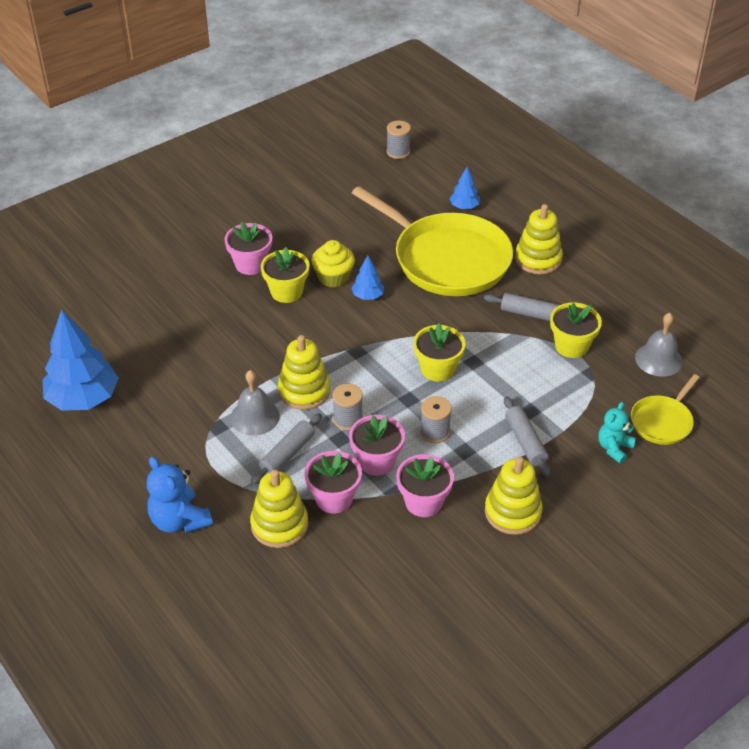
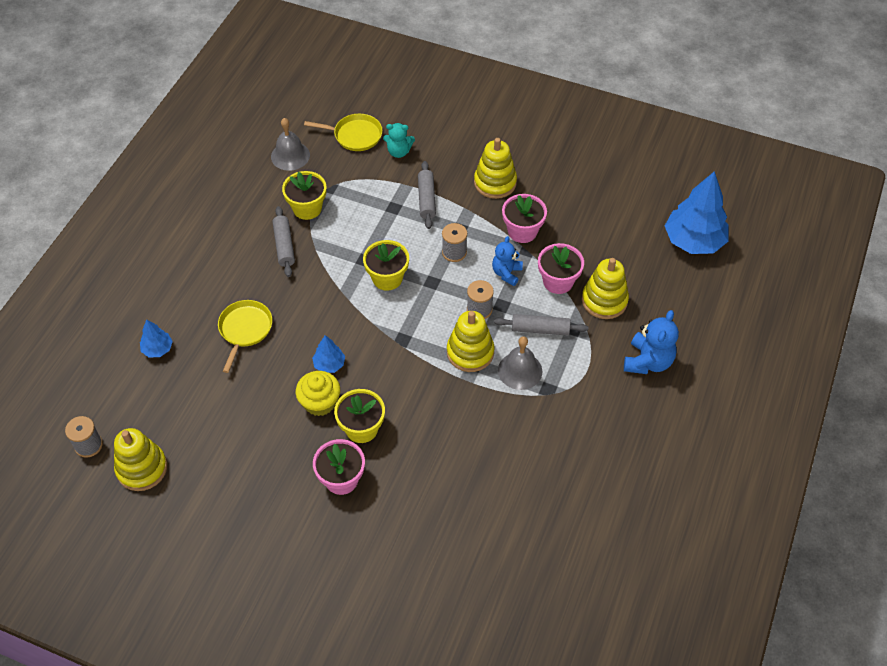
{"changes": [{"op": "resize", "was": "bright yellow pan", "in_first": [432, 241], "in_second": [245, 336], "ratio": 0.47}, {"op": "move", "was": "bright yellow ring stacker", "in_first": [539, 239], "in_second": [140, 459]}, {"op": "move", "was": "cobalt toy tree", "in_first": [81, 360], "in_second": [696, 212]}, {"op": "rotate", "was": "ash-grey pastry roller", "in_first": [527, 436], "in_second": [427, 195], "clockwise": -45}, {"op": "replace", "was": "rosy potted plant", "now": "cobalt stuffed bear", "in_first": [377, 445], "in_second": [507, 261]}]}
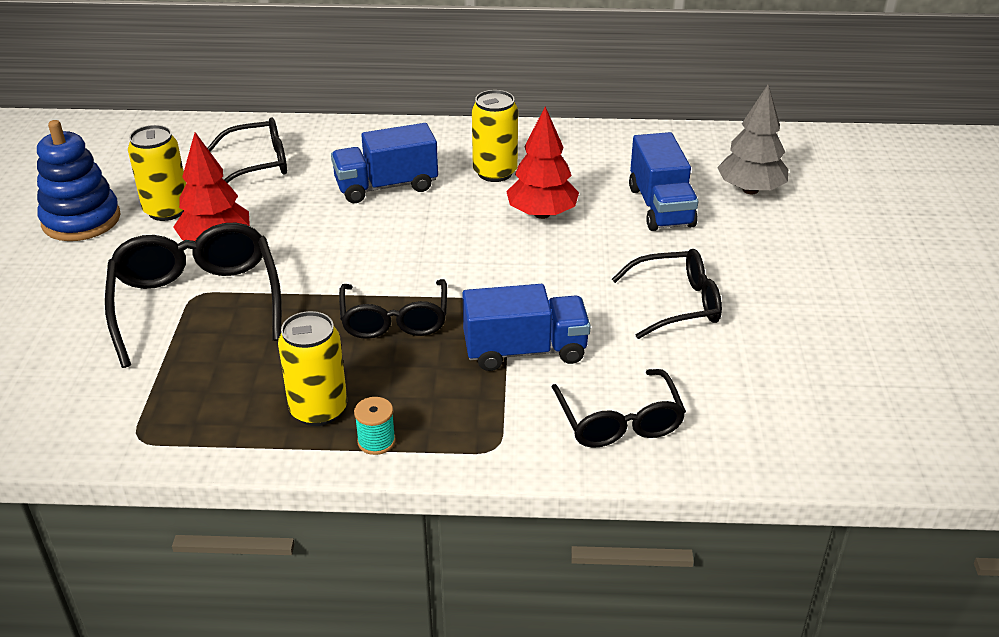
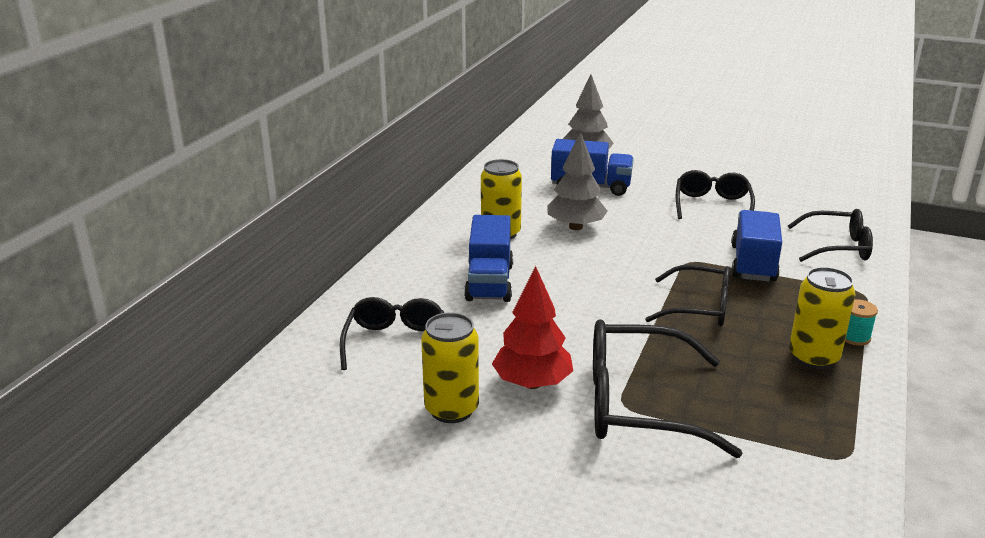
{"changes": [{"op": "recolor", "was": "red toy tree", "now": "ash-grey toy tree", "in_first": [542, 163], "in_second": [577, 181]}, {"op": "delete", "was": "cobalt ring stacker", "in_first": [78, 180]}]}
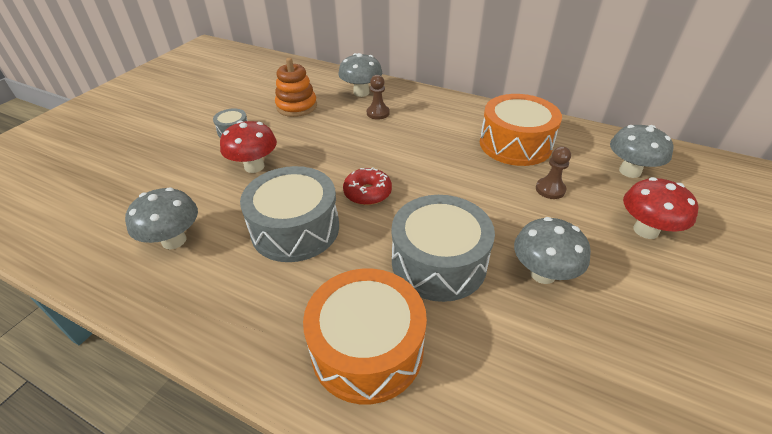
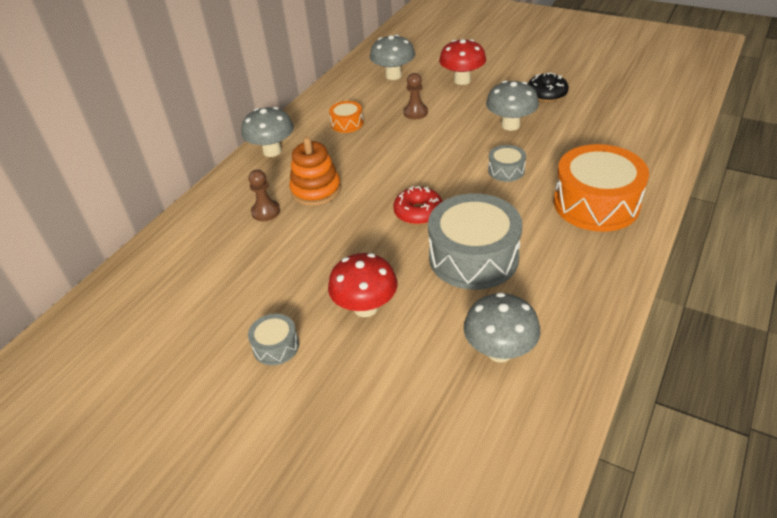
{"changes": [{"op": "move", "was": "ash-grey mushroom", "in_first": [360, 75], "in_second": [267, 132]}, {"op": "move", "was": "orange ring stacker", "in_first": [296, 87], "in_second": [315, 171]}, {"op": "resize", "was": "orange snare drum", "in_first": [521, 130], "in_second": [346, 117], "ratio": 0.47}, {"op": "resize", "was": "ash-grey snare drum", "in_first": [443, 248], "in_second": [507, 163], "ratio": 0.47}, {"op": "insert", "now": "black doughnut", "in_second": [548, 87]}]}
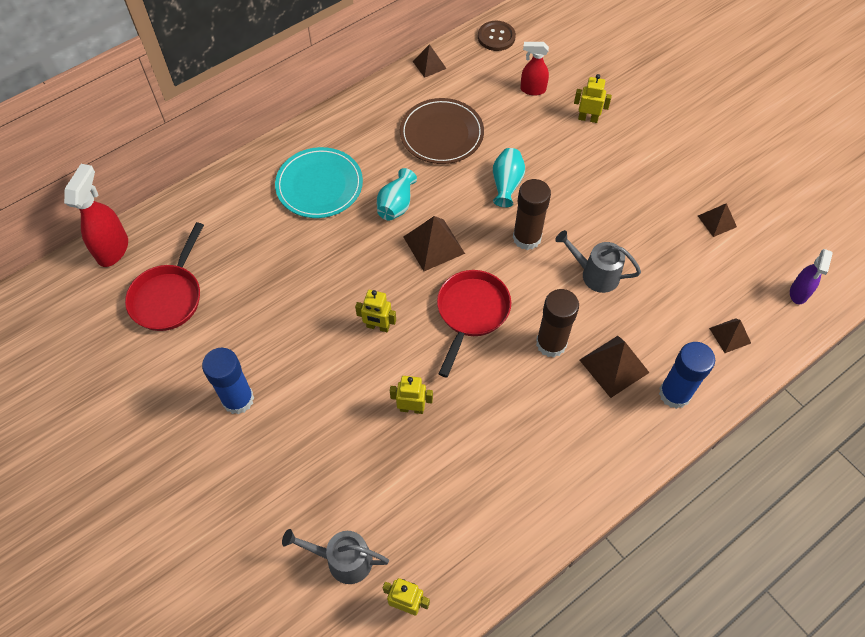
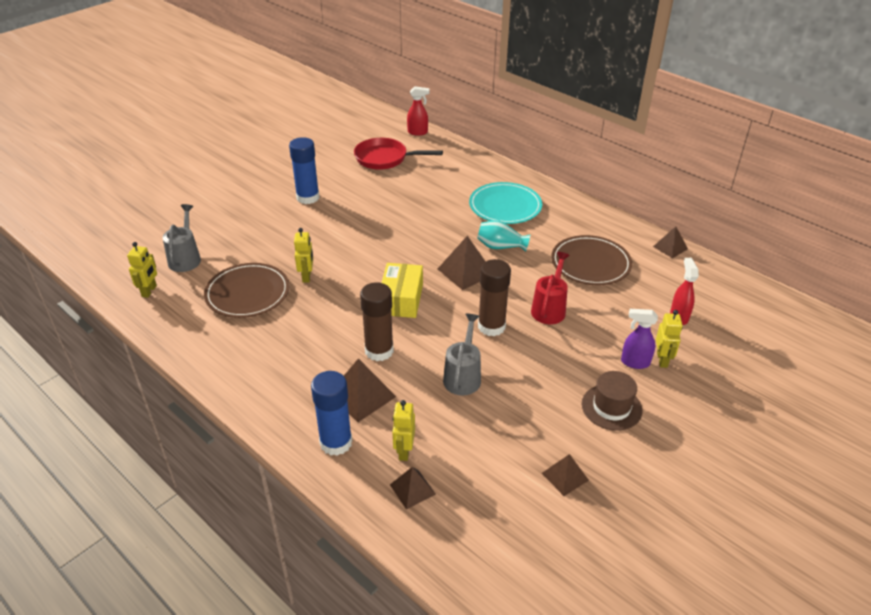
{"changes": [{"op": "delete", "was": "dark brown shirt button", "in_first": [497, 36]}, {"op": "replace", "was": "aqua flower vase", "now": "red watering can", "in_first": [509, 177], "in_second": [550, 288]}, {"op": "resize", "was": "red spray bottle", "in_first": [96, 215], "in_second": [418, 111], "ratio": 0.65}, {"op": "move", "was": "violet spray bottle", "in_first": [811, 276], "in_second": [639, 339]}, {"op": "replace", "was": "red pan", "now": "bright yellow parcel", "in_first": [474, 324], "in_second": [402, 290]}, {"op": "move", "was": "bright yellow robot", "in_first": [375, 311], "in_second": [403, 430]}, {"op": "insert", "now": "dark brown plate", "in_second": [246, 290]}, {"op": "insert", "now": "dark brown top hat", "in_second": [612, 401]}]}
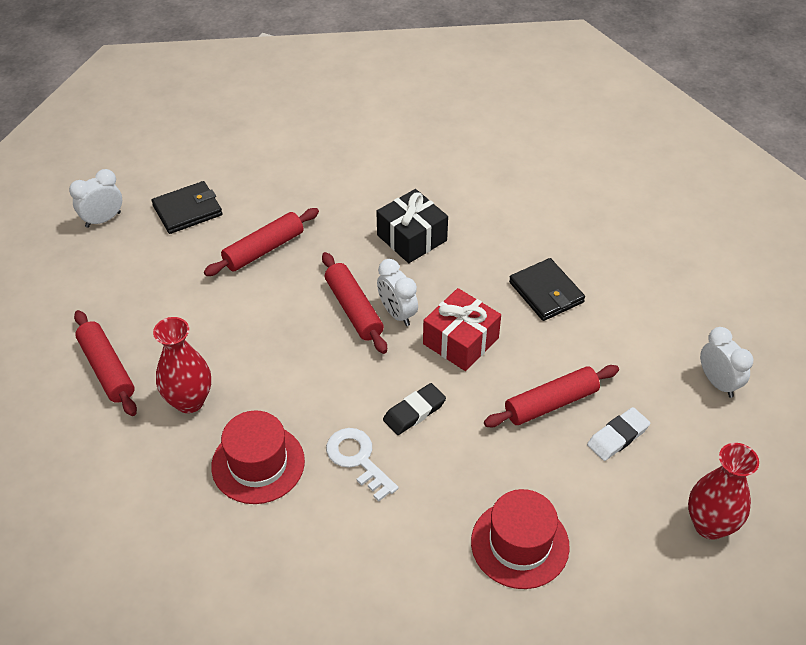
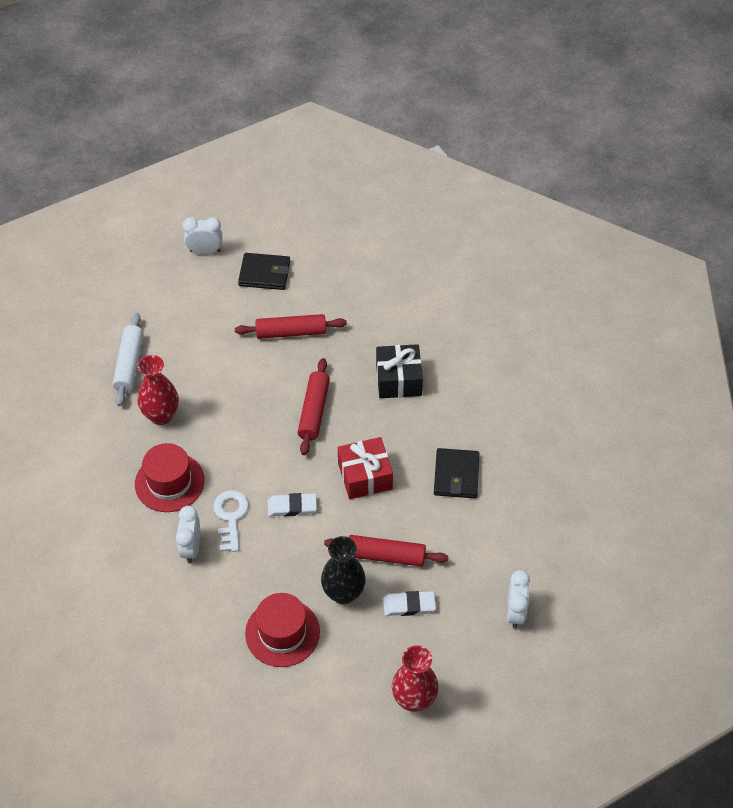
{"changes": [{"op": "move", "was": "snow-white bedside clock", "in_first": [397, 292], "in_second": [188, 534]}, {"op": "recolor", "was": "red pastry roller", "now": "snow-white pastry roller", "in_first": [105, 363], "in_second": [128, 359]}, {"op": "recolor", "was": "black pencil eraser", "now": "snow-white pencil eraser", "in_first": [414, 409], "in_second": [292, 504]}, {"op": "insert", "now": "black flower vase", "in_second": [343, 570]}]}
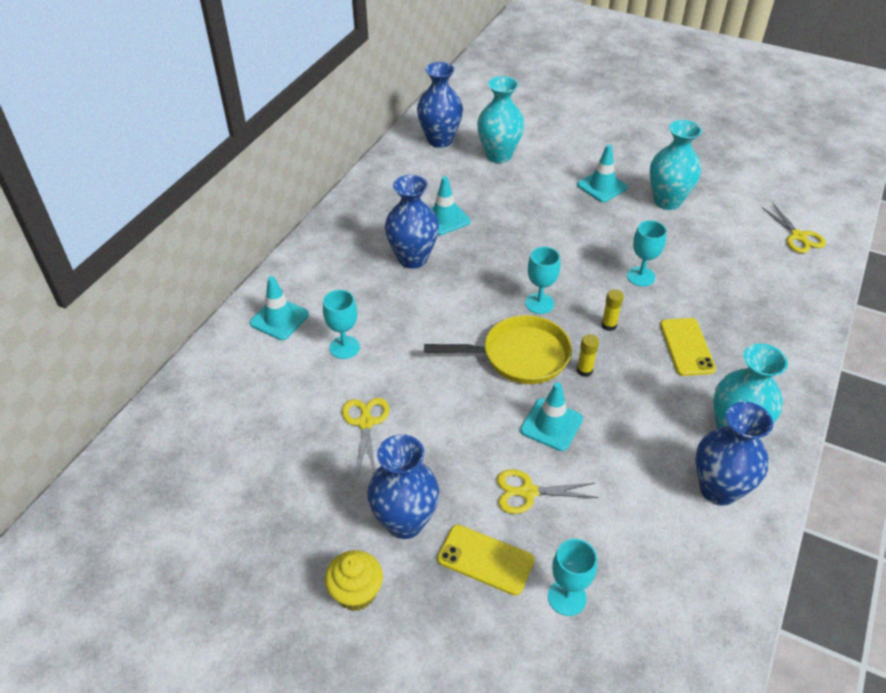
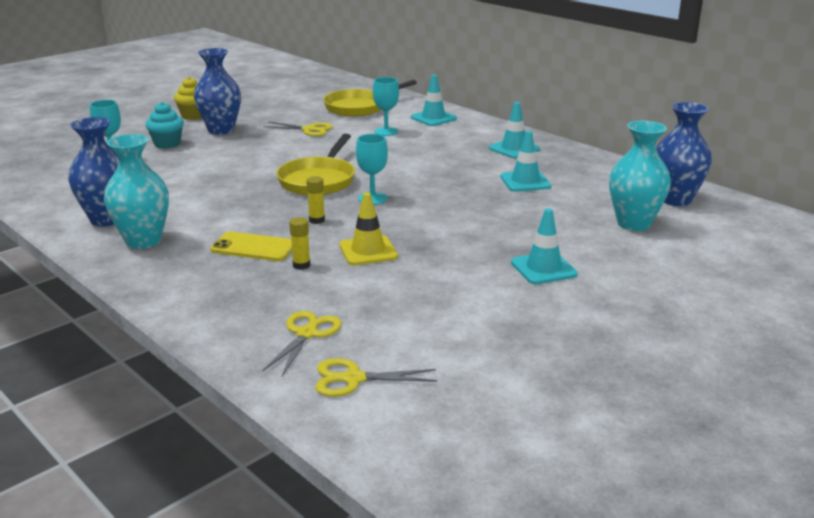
{"changes": [{"op": "delete", "was": "aqua flower vase", "in_first": [676, 165]}, {"op": "delete", "was": "cobalt flower vase", "in_first": [412, 222]}, {"op": "replace", "was": "aqua goblet", "now": "bright yellow traffic cone", "in_first": [647, 253], "in_second": [368, 229]}, {"op": "move", "was": "bright yellow glue", "in_first": [588, 355], "in_second": [299, 243]}, {"op": "move", "was": "aqua traffic cone", "in_first": [551, 416], "in_second": [514, 130]}, {"op": "move", "was": "bright yellow shears", "in_first": [548, 491], "in_second": [302, 343]}, {"op": "replace", "was": "bright yellow mobile phone", "now": "aqua muffin", "in_first": [485, 560], "in_second": [164, 125]}, {"op": "insert", "now": "bright yellow pan", "in_second": [370, 98]}]}
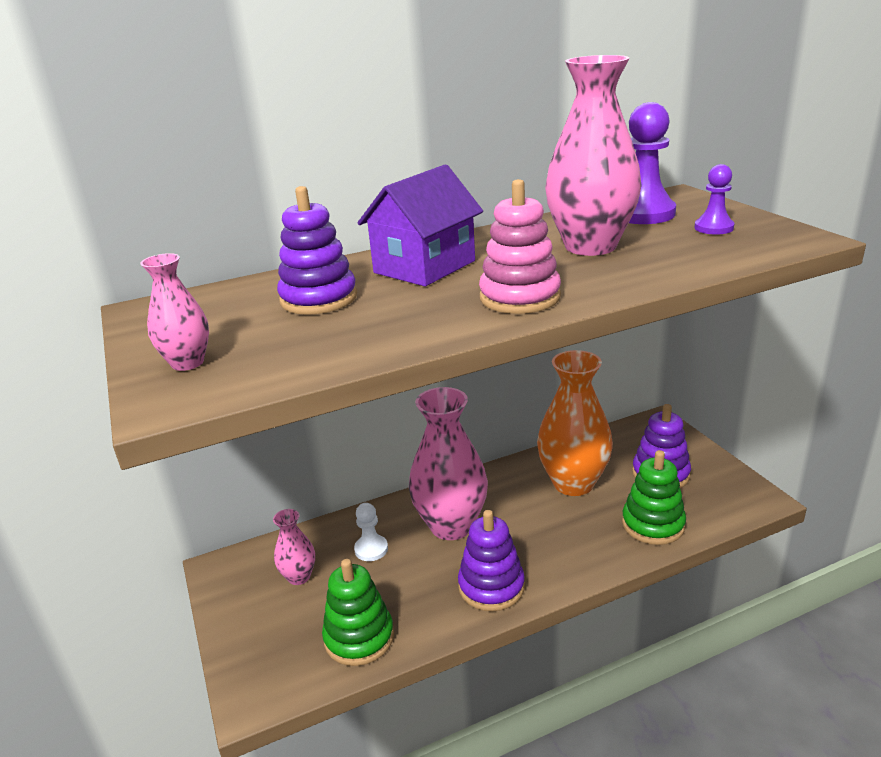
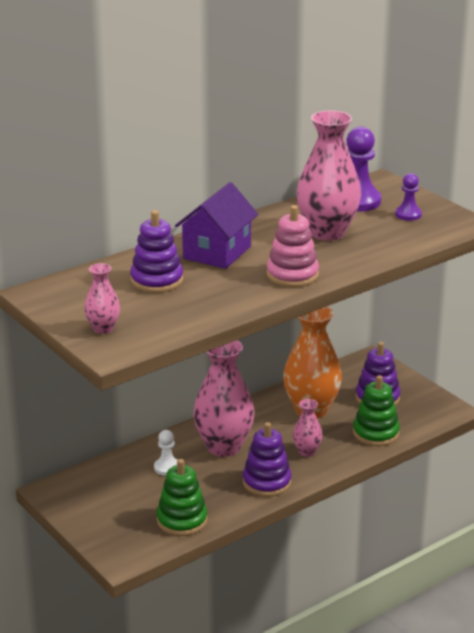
{"changes": [{"op": "move", "was": "rosy flower vase", "in_first": [294, 547], "in_second": [308, 428]}]}
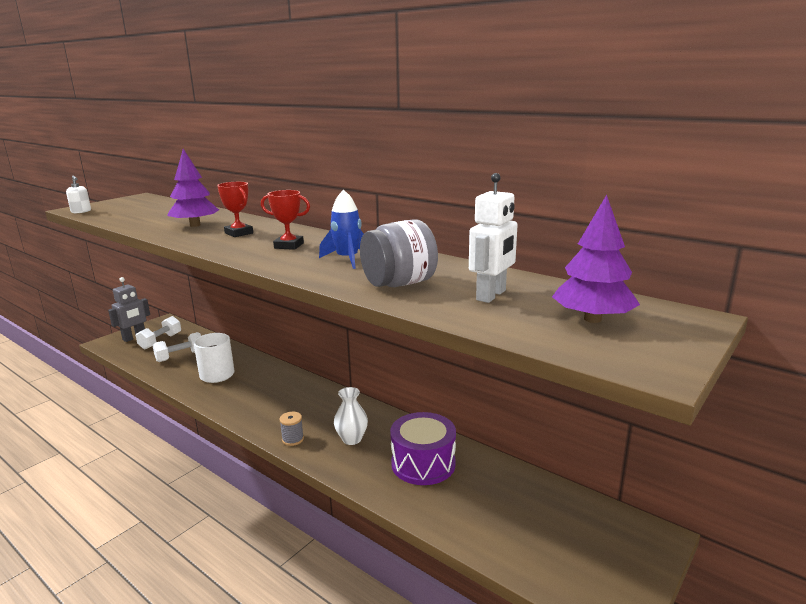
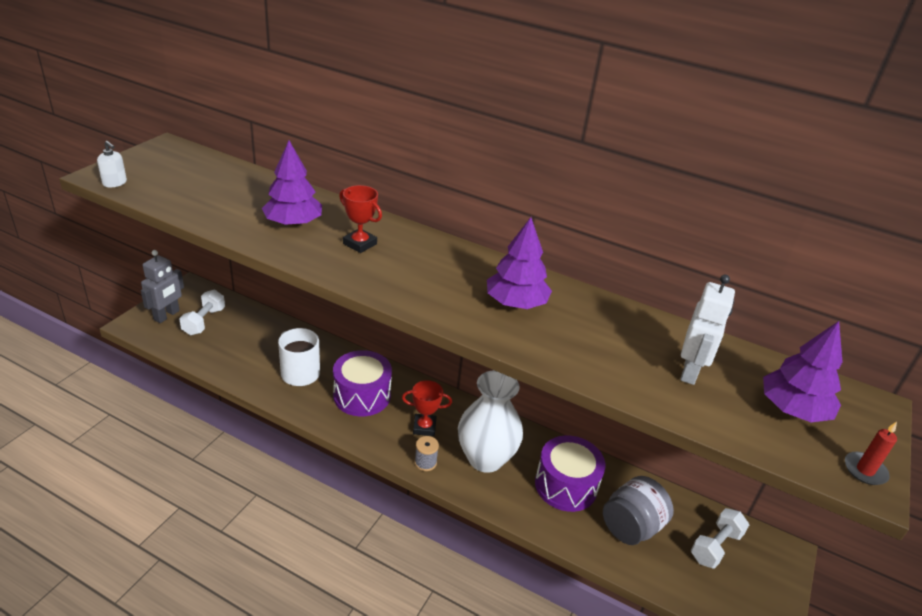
{"changes": [{"op": "replace", "was": "cobalt rocket", "now": "violet toy tree", "in_first": [341, 229], "in_second": [519, 263]}, {"op": "move", "was": "red award cup", "in_first": [285, 220], "in_second": [427, 408]}, {"op": "move", "was": "ash-grey jar", "in_first": [399, 253], "in_second": [638, 510]}, {"op": "move", "was": "snow-white free weight", "in_first": [177, 347], "in_second": [720, 538]}, {"op": "resize", "was": "snow-white flower vase", "in_first": [351, 416], "in_second": [490, 421], "ratio": 1.84}, {"op": "insert", "now": "violet snare drum", "in_second": [362, 383]}, {"op": "insert", "now": "red wax candle", "in_second": [871, 453]}]}
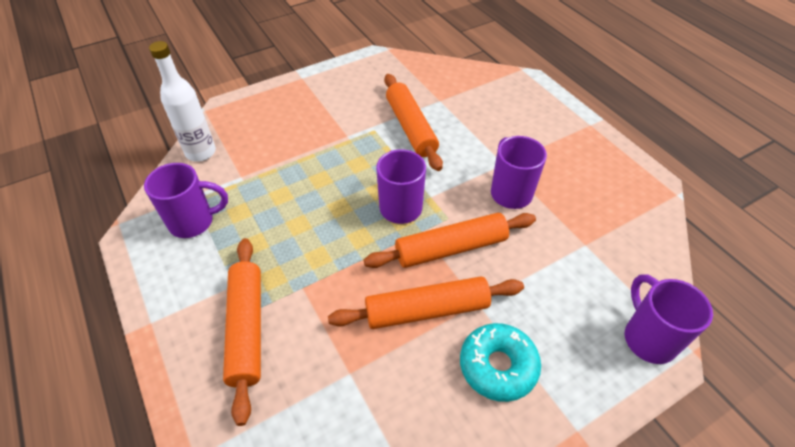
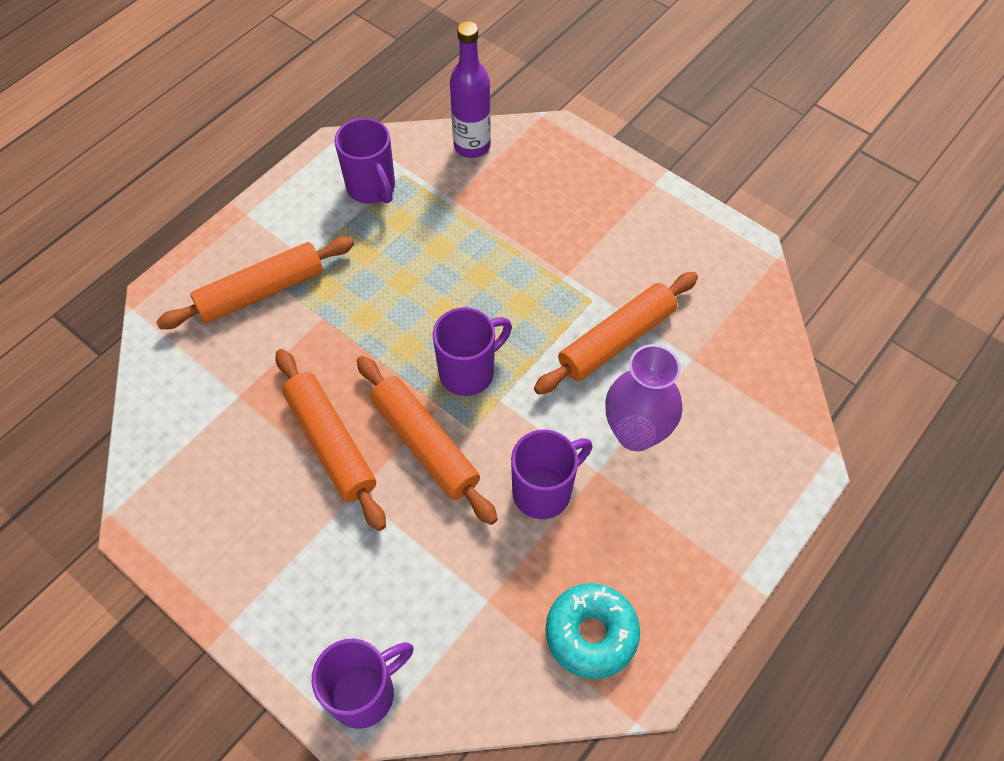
{"changes": [{"op": "recolor", "was": "snow-white drink bottle", "now": "violet drink bottle", "in_first": [182, 101], "in_second": [470, 89]}, {"op": "move", "was": "aqua doughnut", "in_first": [500, 362], "in_second": [593, 631]}, {"op": "insert", "now": "violet flower vase", "in_second": [644, 397]}]}
